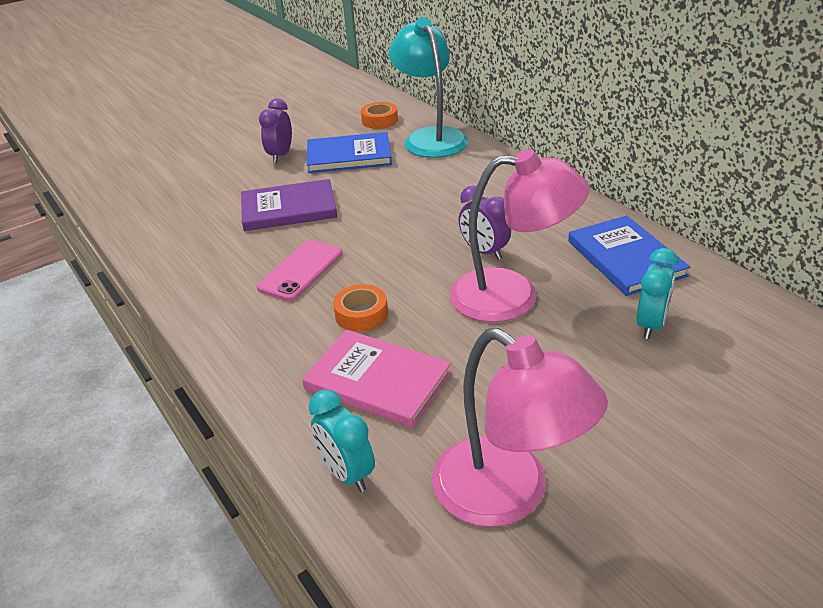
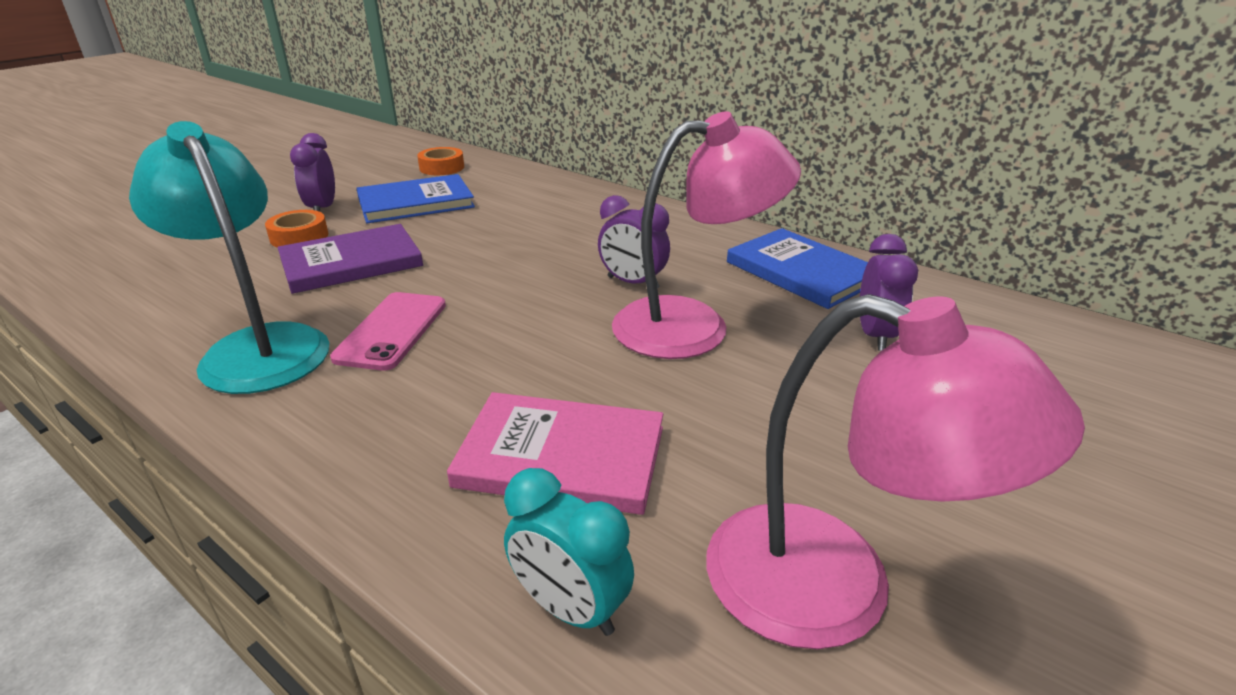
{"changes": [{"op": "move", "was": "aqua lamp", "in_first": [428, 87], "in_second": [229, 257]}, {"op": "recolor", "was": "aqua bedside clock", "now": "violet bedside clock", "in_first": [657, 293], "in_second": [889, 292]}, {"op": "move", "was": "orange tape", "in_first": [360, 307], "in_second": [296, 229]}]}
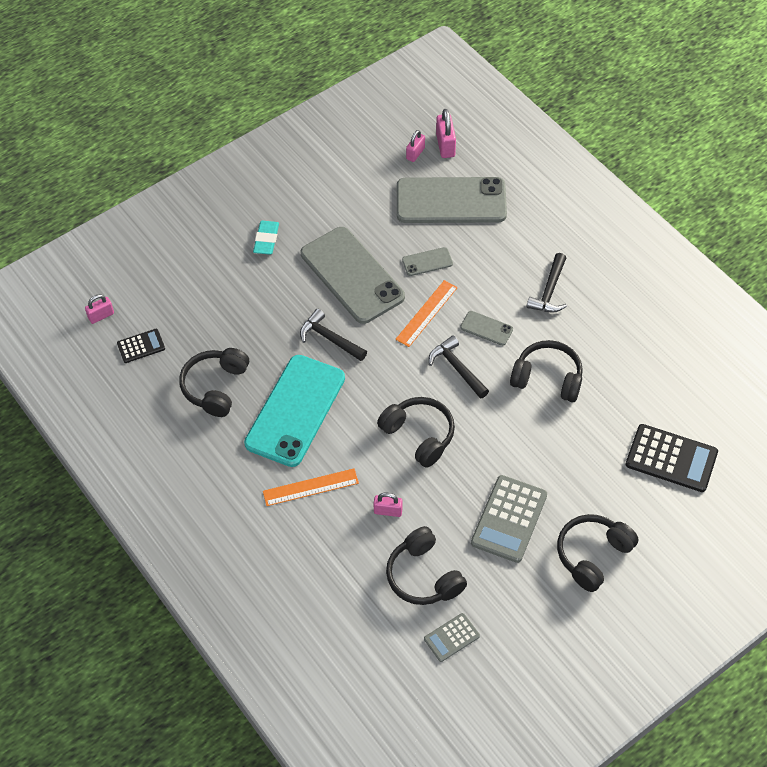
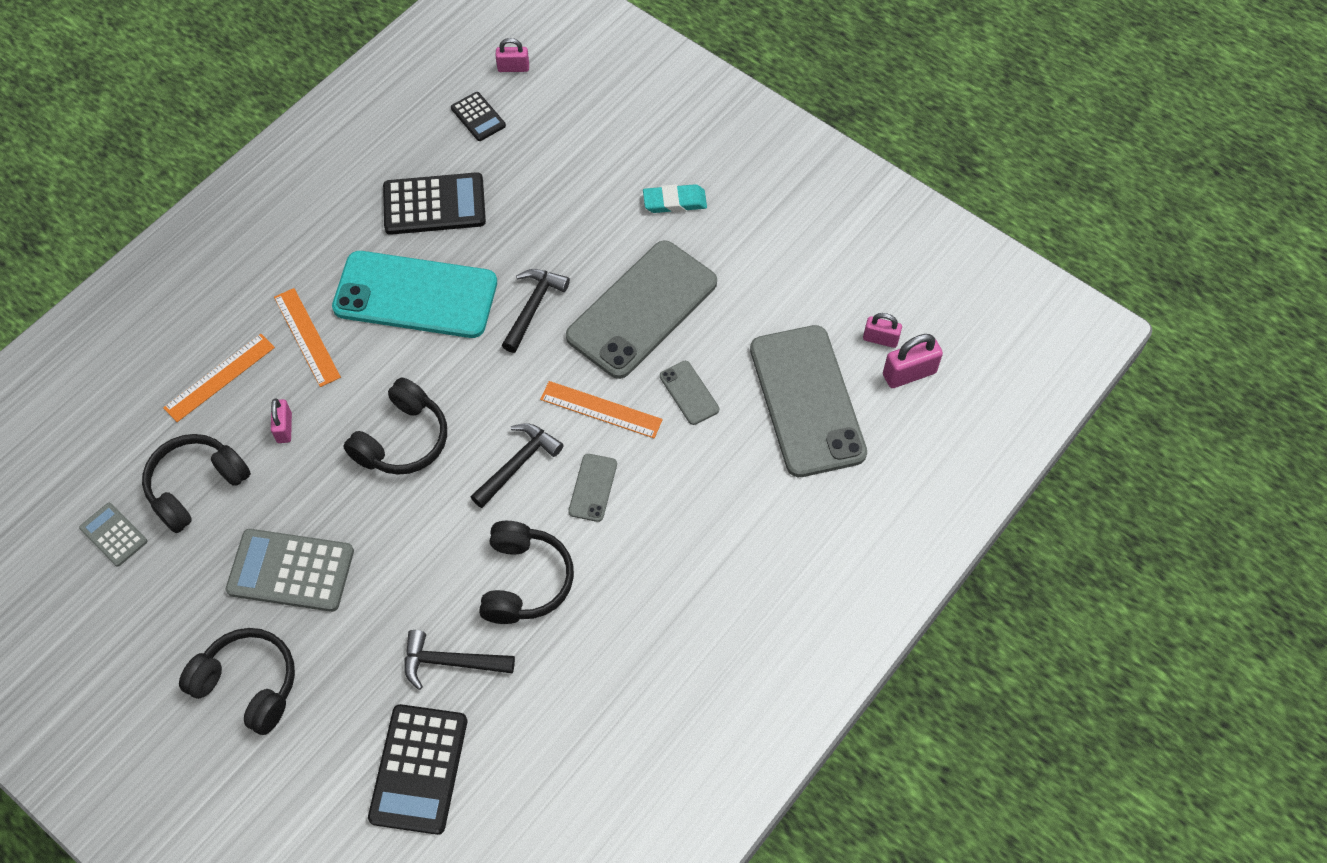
{"changes": [{"op": "move", "was": "black hammer", "in_first": [547, 283], "in_second": [459, 660]}, {"op": "rotate", "was": "rosy padlock", "in_first": [99, 309], "in_second": [512, 55], "clockwise": -45}, {"op": "replace", "was": "black over-ear headphones", "now": "black adding machine", "in_first": [214, 382], "in_second": [434, 203]}, {"op": "insert", "now": "orange ruler", "in_second": [219, 378]}]}
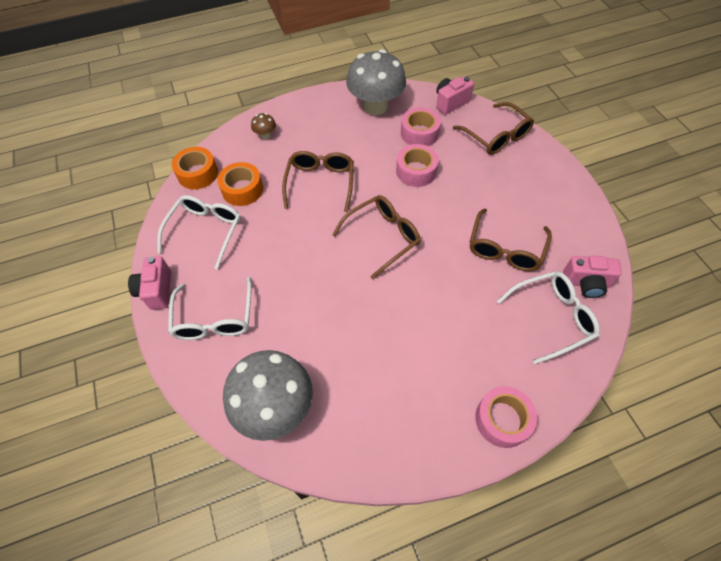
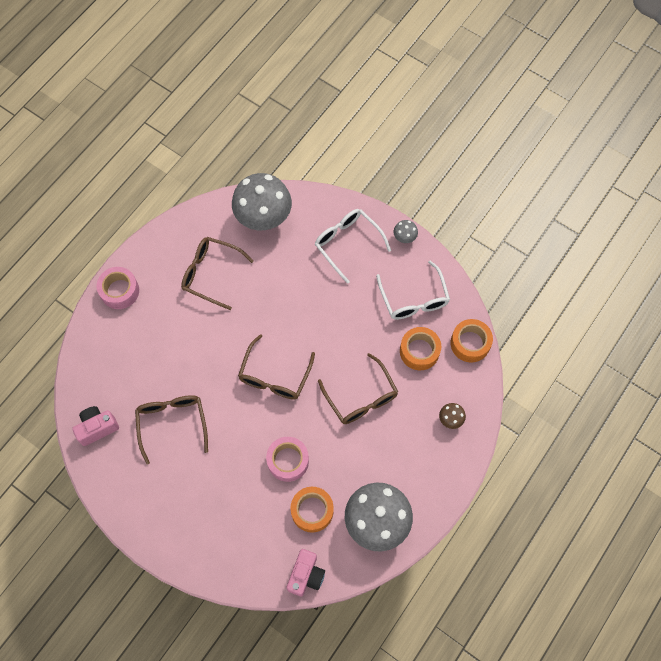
{"changes": [{"op": "move", "was": "dark brown spectacles", "in_first": [493, 128], "in_second": [217, 273]}, {"op": "recolor", "was": "rosy tape", "now": "orange tape", "in_first": [421, 126], "in_second": [312, 509]}, {"op": "replace", "was": "rosy camera", "now": "ash-grey mushroom", "in_first": [149, 283], "in_second": [406, 231]}, {"op": "delete", "was": "snow-white spectacles", "in_first": [548, 317]}]}
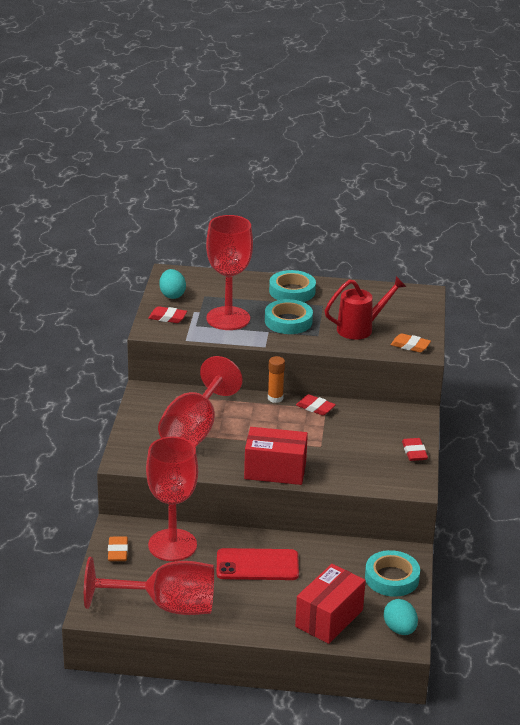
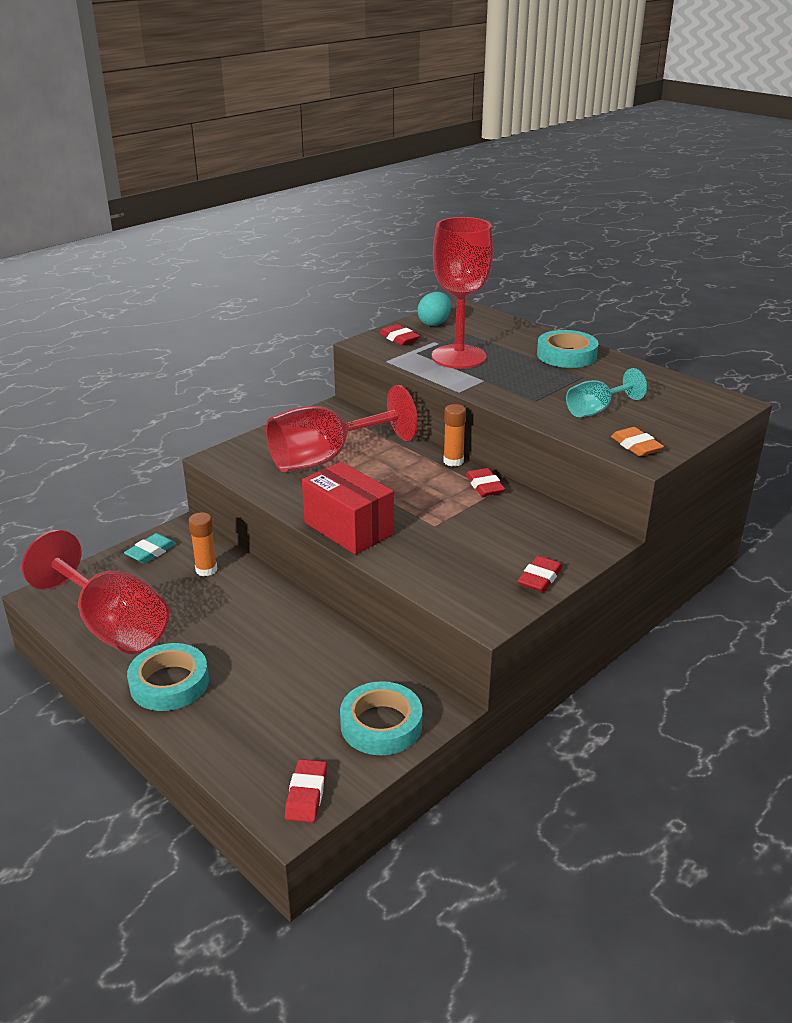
{"changes": [{"op": "replace", "was": "red watering can", "now": "aqua goblet", "in_first": [365, 308], "in_second": [606, 392]}, {"op": "move", "was": "aqua tape", "in_first": [289, 316], "in_second": [168, 677]}, {"op": "replace", "was": "red goblet", "now": "orange glue", "in_first": [172, 498], "in_second": [202, 544]}, {"op": "recolor", "was": "orange pencil eraser", "now": "aqua pencil eraser", "in_first": [118, 548], "in_second": [150, 548]}, {"op": "delete", "was": "red mobile phone", "in_first": [257, 564]}, {"op": "delete", "was": "red parcel", "in_first": [330, 604]}, {"op": "replace", "was": "aqua egg", "now": "red pencil eraser", "in_first": [401, 617], "in_second": [306, 791]}]}
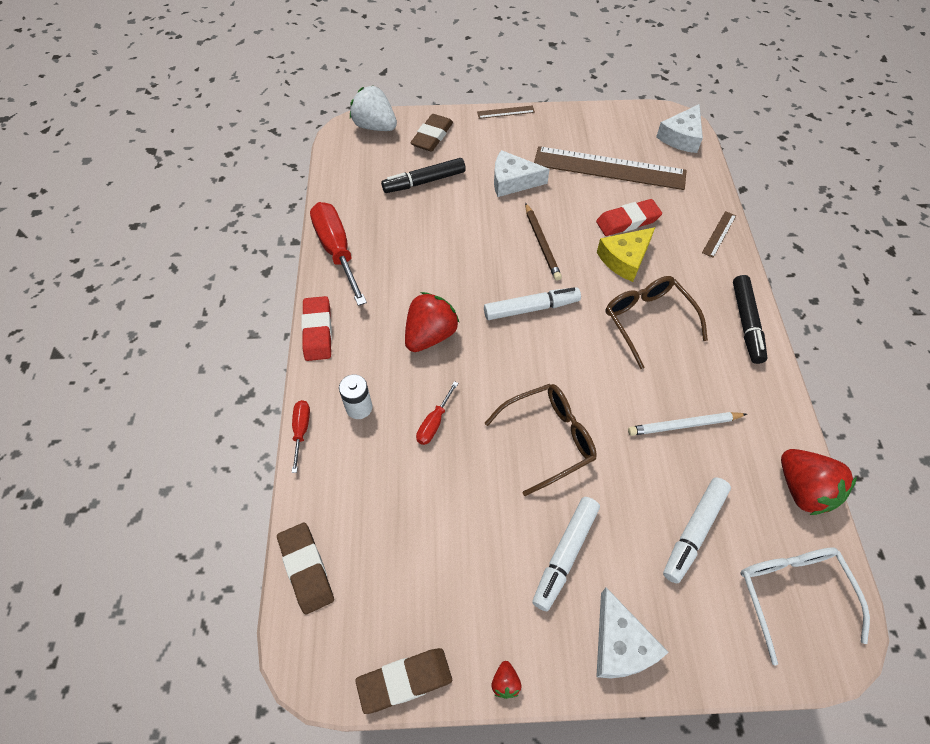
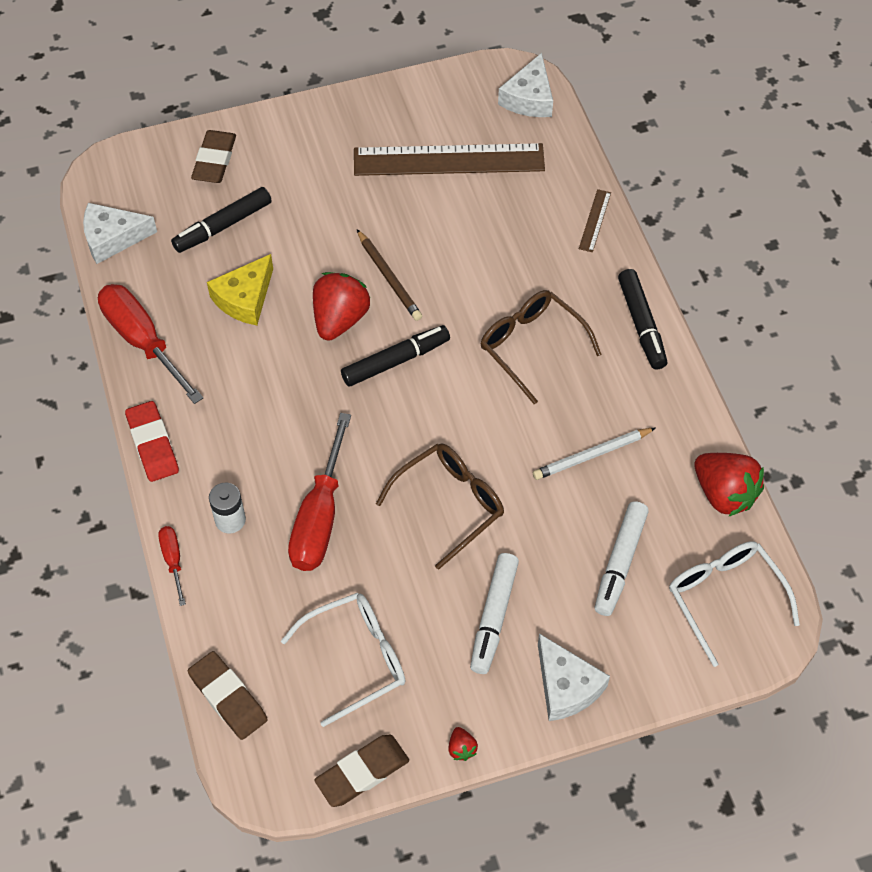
{"changes": [{"op": "delete", "was": "snow-white toy strawberry", "in_first": [373, 108]}, {"op": "delete", "was": "dark brown ruler", "in_first": [506, 112]}, {"op": "move", "was": "snow-white cheese wedge", "in_first": [521, 173], "in_second": [120, 233]}, {"op": "delete", "was": "red pencil eraser", "in_first": [629, 217]}, {"op": "move", "was": "bright yellow cheese wedge", "in_first": [626, 254], "in_second": [240, 289]}, {"op": "recolor", "was": "snow-white felt pen", "now": "black felt pen", "in_first": [532, 303], "in_second": [395, 356]}, {"op": "move", "was": "red toy strawberry", "in_first": [432, 322], "in_second": [341, 306]}, {"op": "resize", "was": "red screwdriver", "in_first": [437, 413], "in_second": [319, 492], "ratio": 2.06}, {"op": "insert", "now": "snow-white spectacles", "in_second": [343, 660]}]}
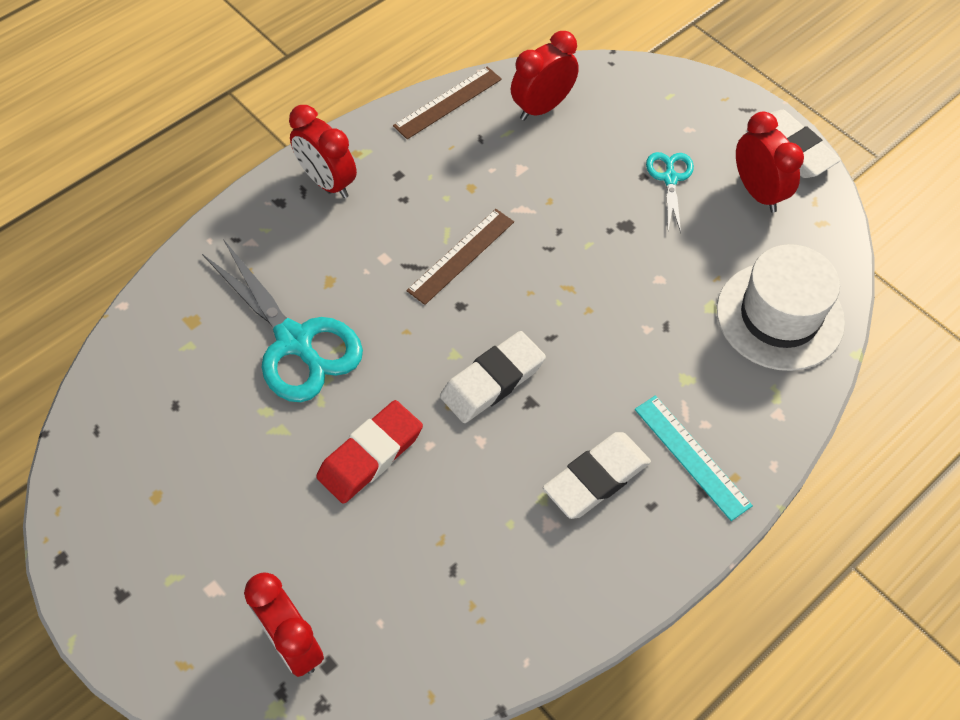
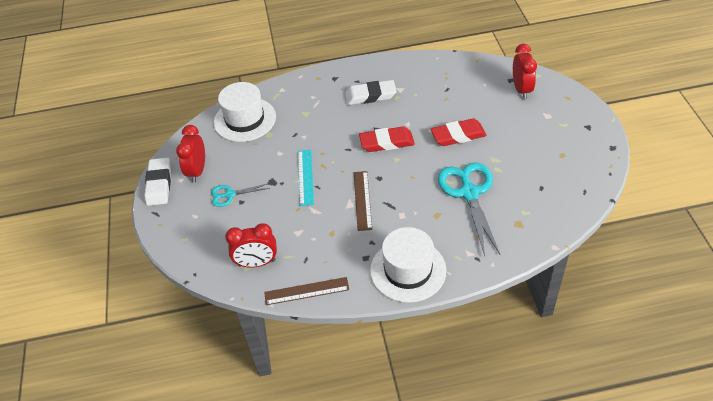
{"changes": [{"op": "replace", "was": "red bedside clock", "now": "snow-white top hat", "in_first": [323, 151], "in_second": [408, 265]}, {"op": "rotate", "was": "aqua shears", "in_first": [670, 192], "in_second": [240, 195], "clockwise": 45}, {"op": "rotate", "was": "dark brown ruler", "in_first": [460, 257], "in_second": [363, 201], "clockwise": -75}, {"op": "recolor", "was": "snow-white pencil eraser", "now": "red pencil eraser", "in_first": [493, 377], "in_second": [387, 139]}, {"op": "move", "was": "aqua ruler", "in_first": [694, 458], "in_second": [306, 178]}]}
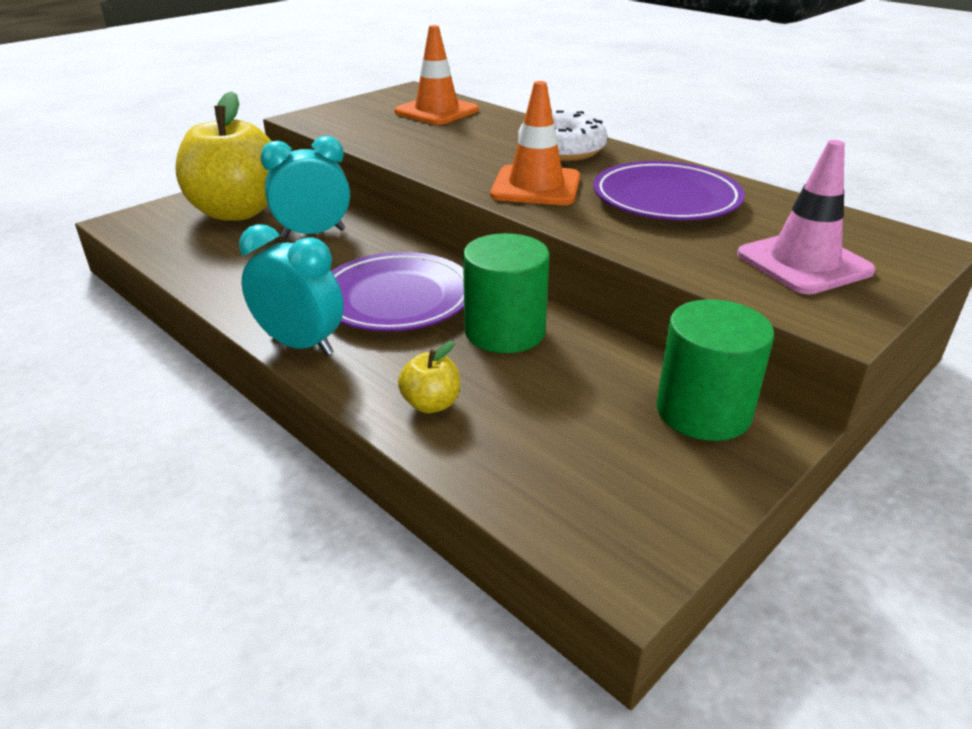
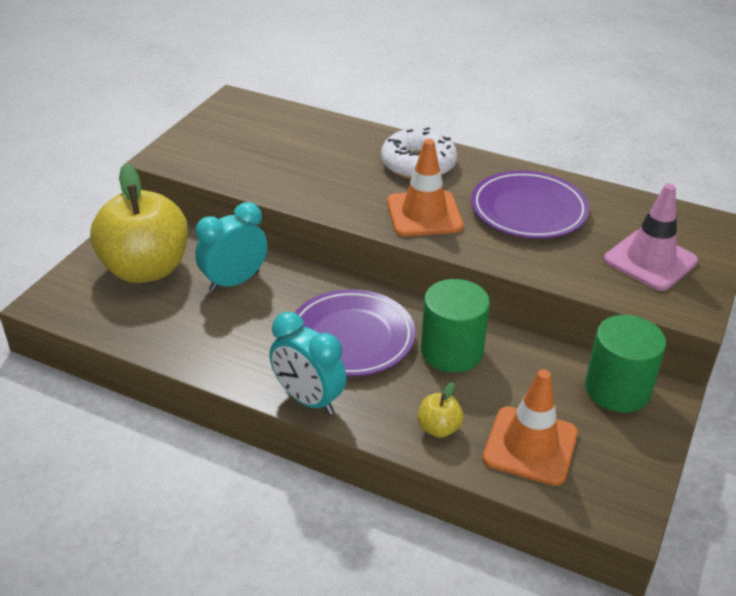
{"changes": [{"op": "move", "was": "orange traffic cone", "in_first": [437, 75], "in_second": [530, 427]}, {"op": "rotate", "was": "aqua bedside clock", "in_first": [291, 290], "in_second": [308, 363], "clockwise": -150}]}
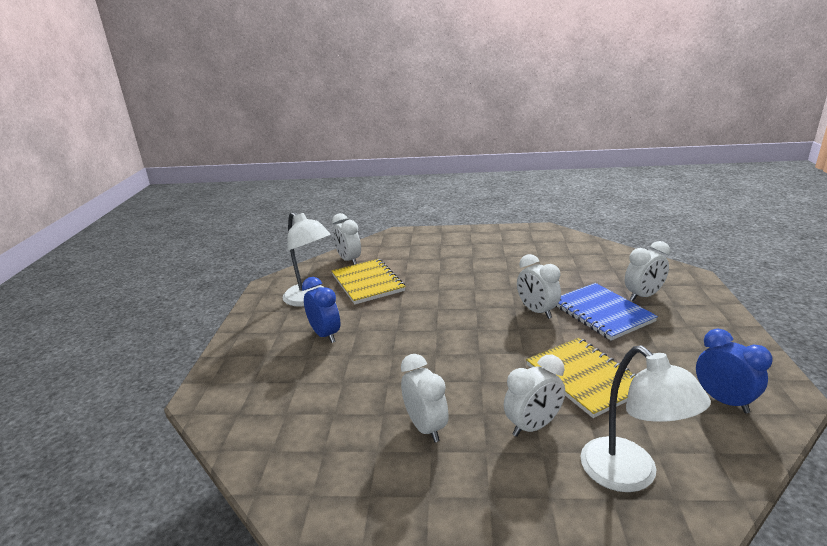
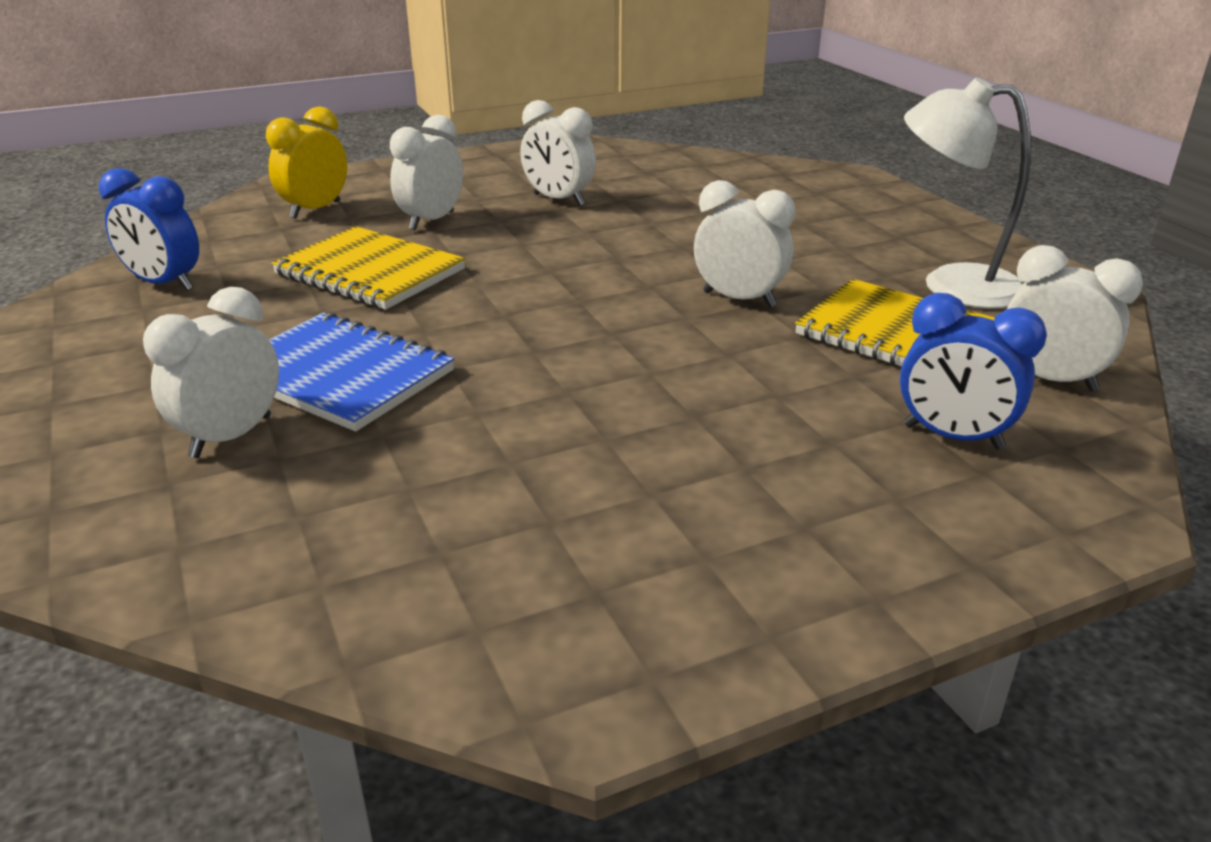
{"changes": [{"op": "move", "was": "snow-white bedside clock", "in_first": [539, 286], "in_second": [744, 243]}, {"op": "move", "was": "cobalt bedside clock", "in_first": [321, 310], "in_second": [973, 371]}, {"op": "replace", "was": "snow-white lamp", "now": "bright yellow bedside clock", "in_first": [645, 419], "in_second": [306, 162]}]}
